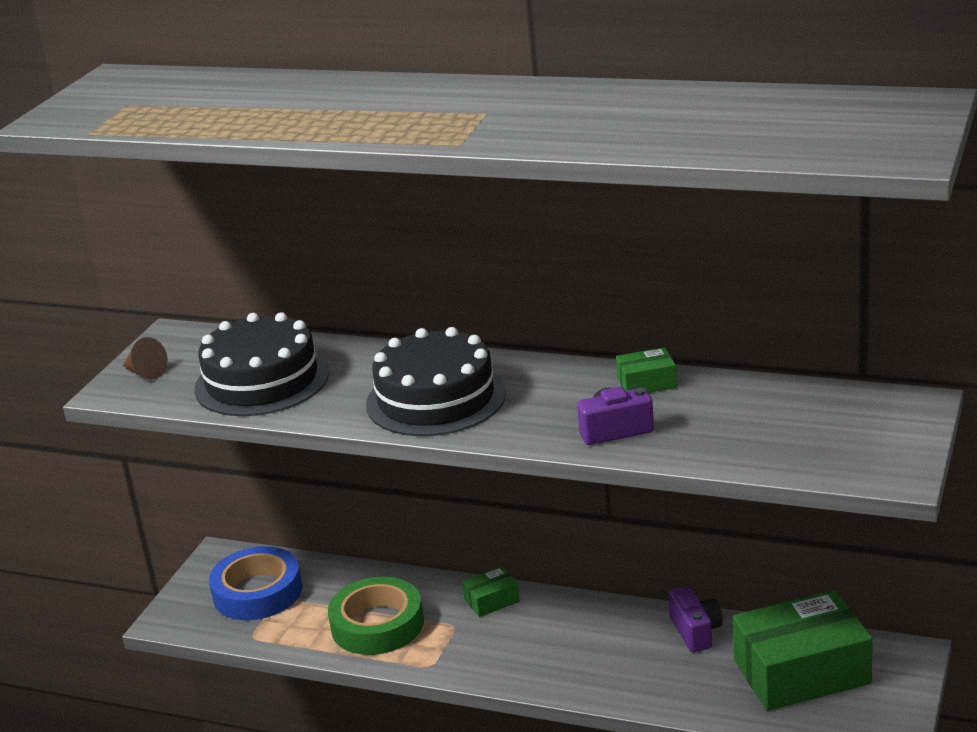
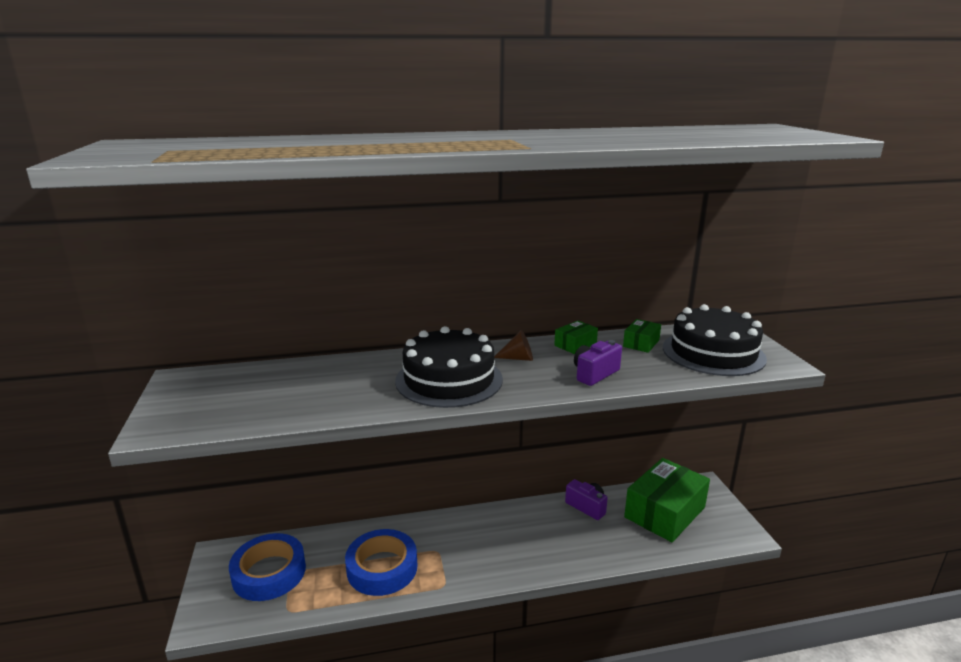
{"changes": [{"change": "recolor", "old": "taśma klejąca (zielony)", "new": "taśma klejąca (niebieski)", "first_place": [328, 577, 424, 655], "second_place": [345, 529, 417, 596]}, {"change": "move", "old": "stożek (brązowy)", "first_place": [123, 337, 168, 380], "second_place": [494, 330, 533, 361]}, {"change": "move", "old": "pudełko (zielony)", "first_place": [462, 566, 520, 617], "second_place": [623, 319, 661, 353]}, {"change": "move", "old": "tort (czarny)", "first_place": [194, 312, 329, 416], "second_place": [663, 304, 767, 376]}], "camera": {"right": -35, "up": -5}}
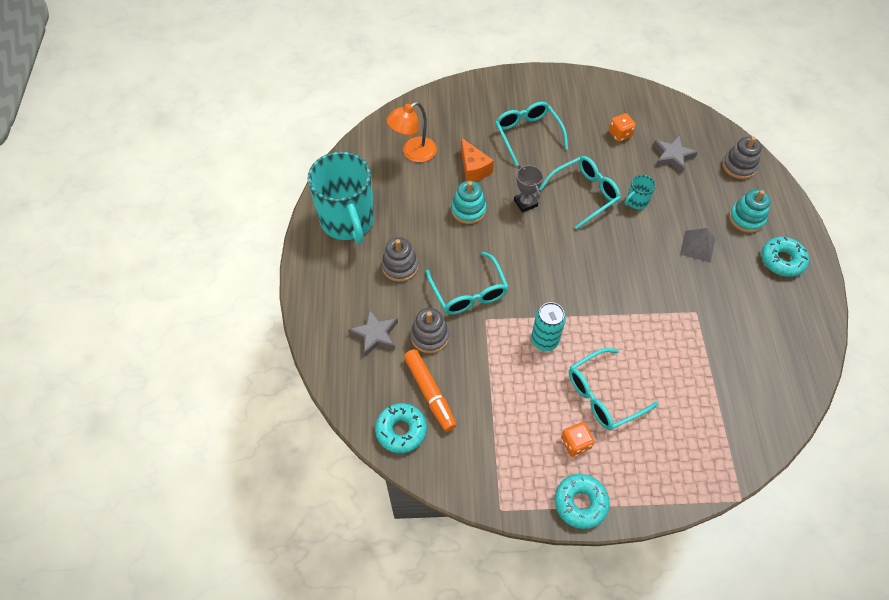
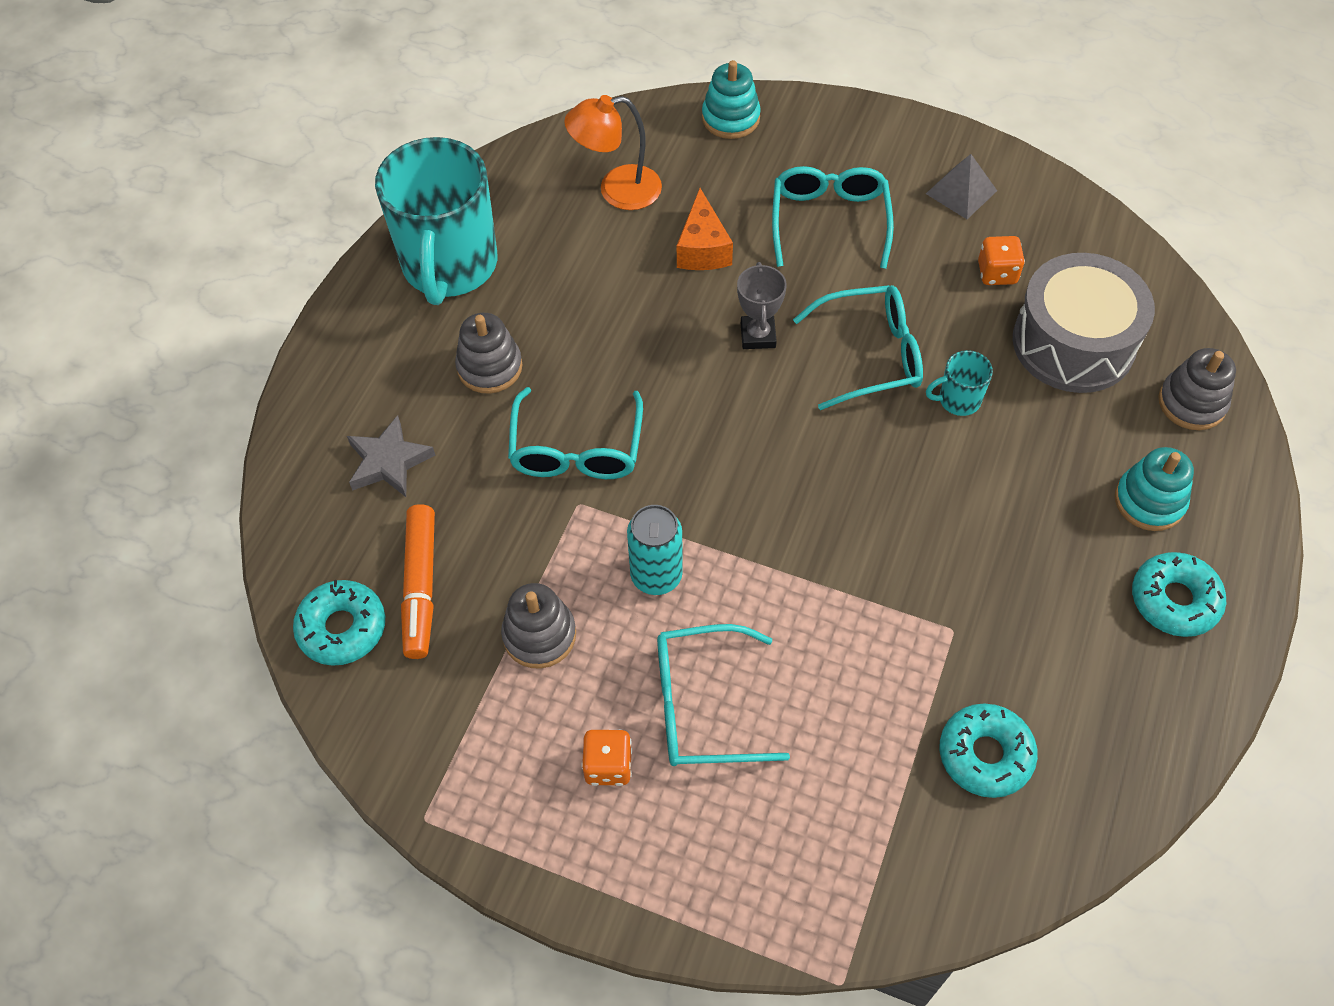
{"changes": [{"change": "move", "old": "zabawka nakładanka (szary)", "first_place": [410, 308, 449, 354], "second_place": [501, 583, 576, 669]}, {"change": "move", "old": "zabawka nakładanka (turkusowy)", "first_place": [451, 181, 487, 224], "second_place": [702, 60, 761, 139]}, {"change": "move", "old": "piramida (szary)", "first_place": [680, 228, 715, 263], "second_place": [926, 154, 997, 219]}, {"change": "move", "old": "donut (turkusowy)", "first_place": [554, 474, 610, 529], "second_place": [940, 704, 1038, 798]}, {"change": "replace", "old": "gwiazda (szary)", "new": "bęben (szary)", "first_place": [653, 135, 698, 173], "second_place": [1013, 253, 1155, 393]}], "camera": {"right": 25, "up": 0}}
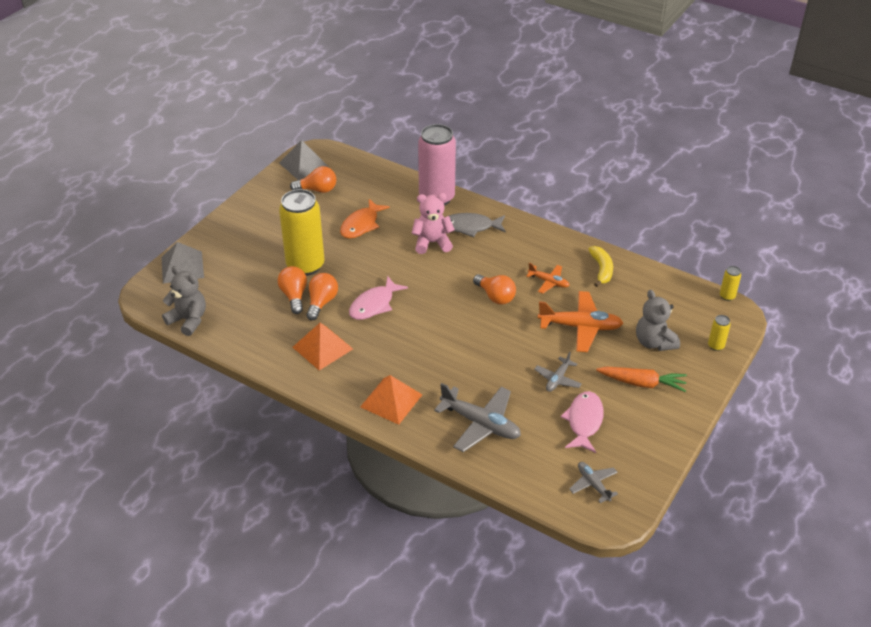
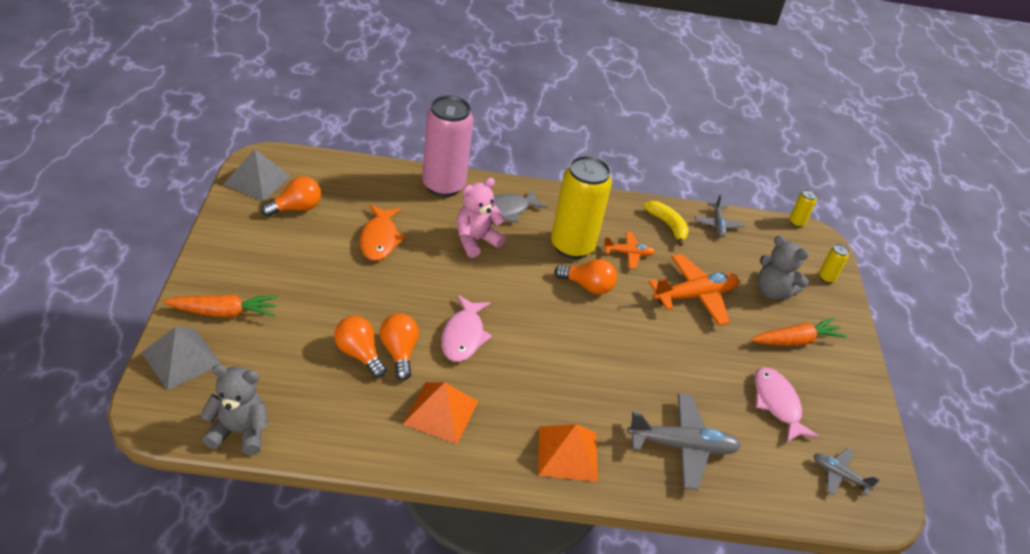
{"changes": [{"change": "insert", "new": "marchewka (pomarańczowy)", "second_place": [163, 294, 278, 317]}, {"change": "move", "old": "puszka (żółty)", "first_place": [279, 189, 325, 276], "second_place": [551, 156, 612, 259]}, {"change": "move", "old": "samolot (szary)", "first_place": [534, 352, 582, 392], "second_place": [695, 195, 745, 237]}], "camera": {"right": -35, "up": 0}}
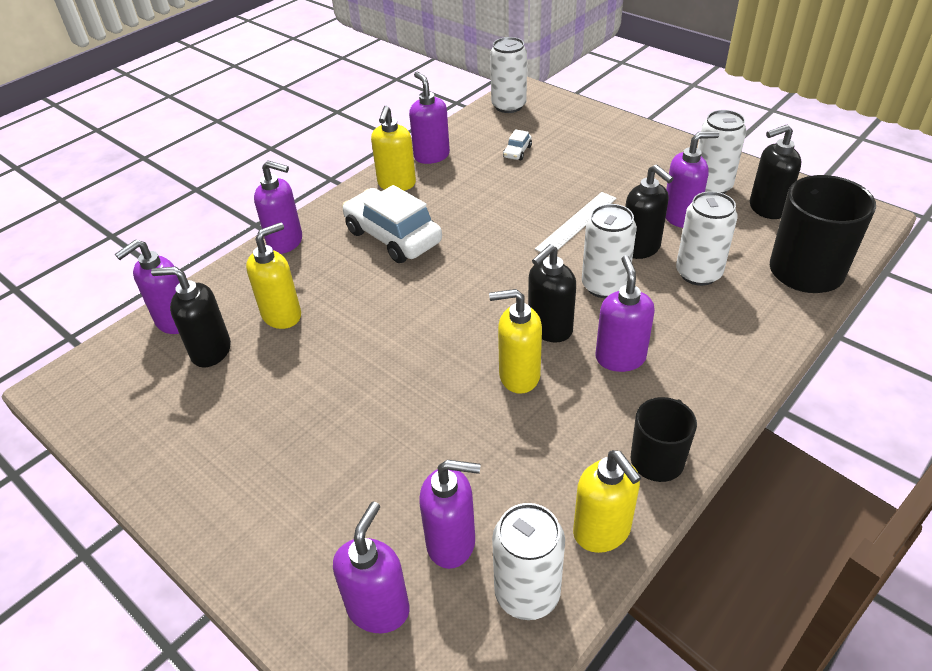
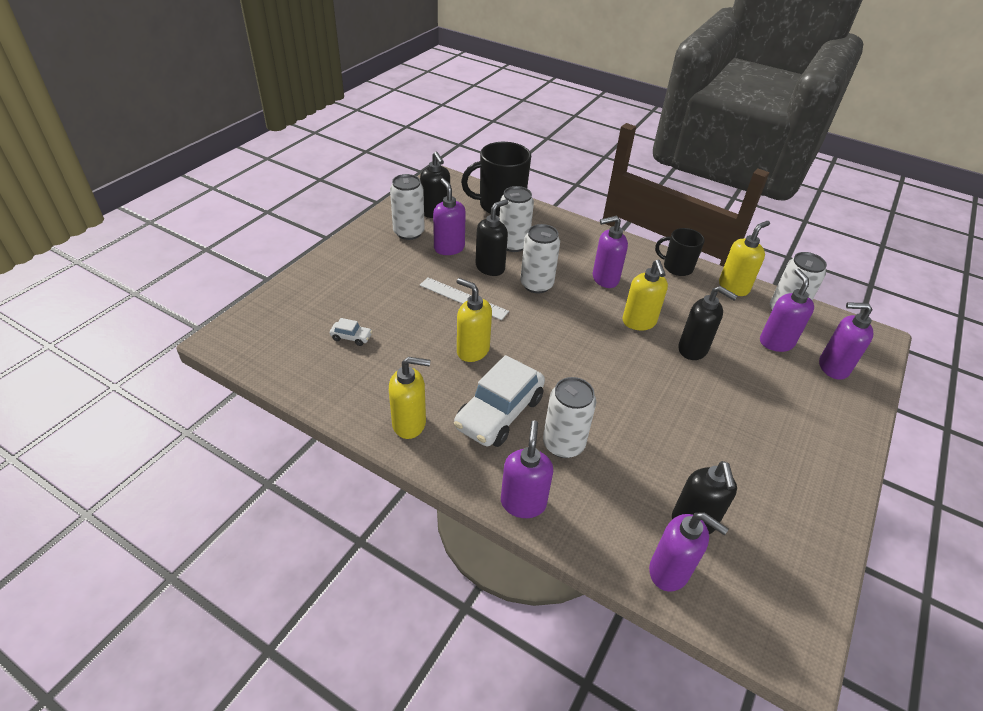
{"changes": [{"change": "move", "old": "dozownik mydła (żółty)", "first_place": [246, 222, 301, 329], "second_place": [457, 278, 492, 362]}, {"change": "move", "old": "puszka (biały)", "first_place": [490, 37, 527, 113], "second_place": [543, 377, 596, 458]}, {"change": "move", "old": "dozownik mydła (czarny)", "first_place": [528, 244, 576, 342], "second_place": [678, 286, 738, 360]}, {"change": "delete", "old": "dozownik mydła (fioletowy)", "first_place": [409, 72, 450, 164]}], "camera": {"right": -105, "up": 0}}
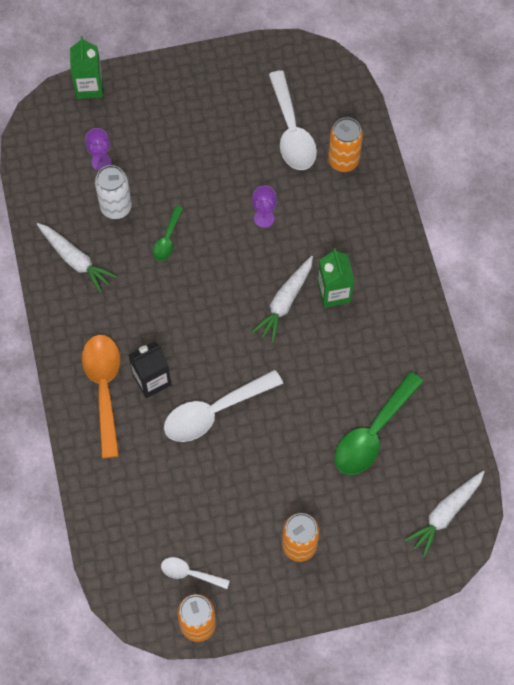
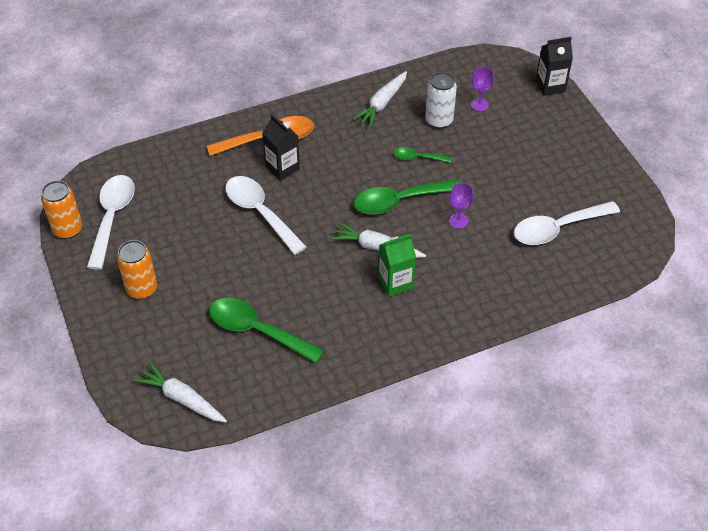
{"changes": [{"change": "resize", "old": "łyżka (biały)", "first_place": [161, 557, 230, 589], "second_place": [87, 175, 135, 270], "factor": 1.92}, {"change": "insert", "new": "łyżka (zielony)", "second_place": [354, 179, 462, 215]}, {"change": "recolor", "old": "karton mleka (zielony)", "new": "karton mleka (czarny)", "first_place": [70, 36, 103, 99], "second_place": [536, 37, 573, 96]}, {"change": "delete", "old": "puszka (pomarańczowy)", "first_place": [328, 117, 363, 172]}], "camera": {"right": 80, "up": -15}}
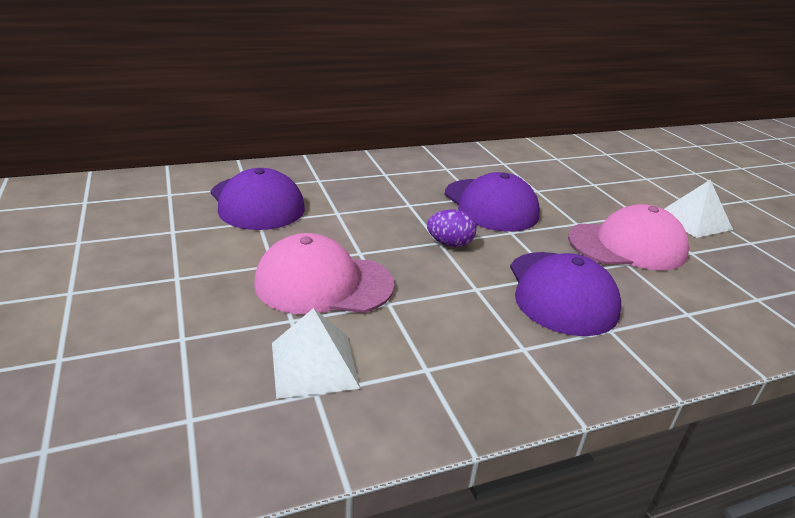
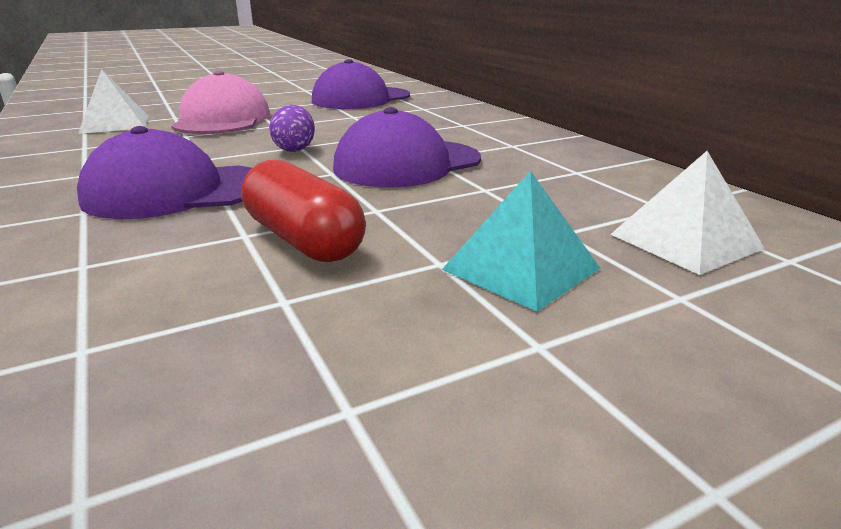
{"changes": [{"change": "replace", "old": "czapka (różowy)", "new": "kapsułka (czerwony)", "first_place": [568, 204, 689, 270], "second_place": [241, 160, 366, 262]}, {"change": "insert", "new": "piramida (turkusowy)", "second_place": [442, 170, 601, 311]}, {"change": "move", "old": "piramida (biały)", "first_place": [664, 180, 733, 238], "second_place": [610, 151, 765, 275]}], "camera": {"right": 85, "up": -5}}
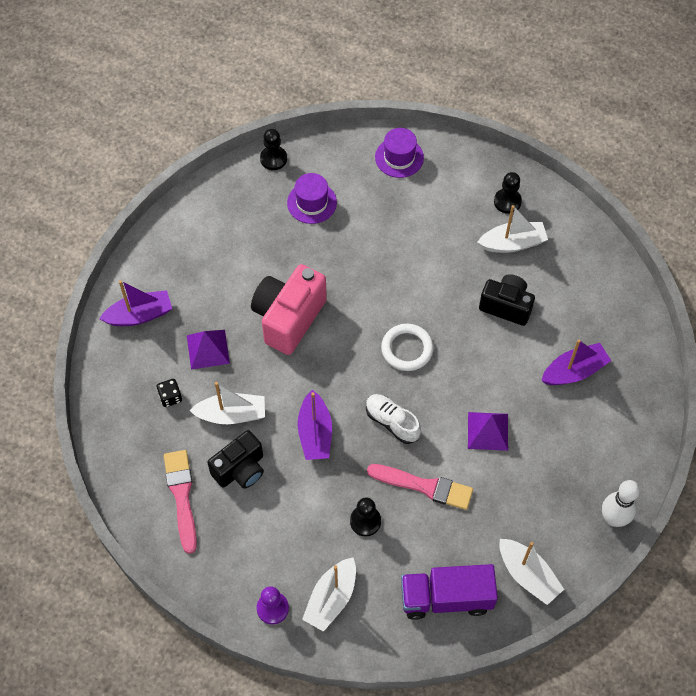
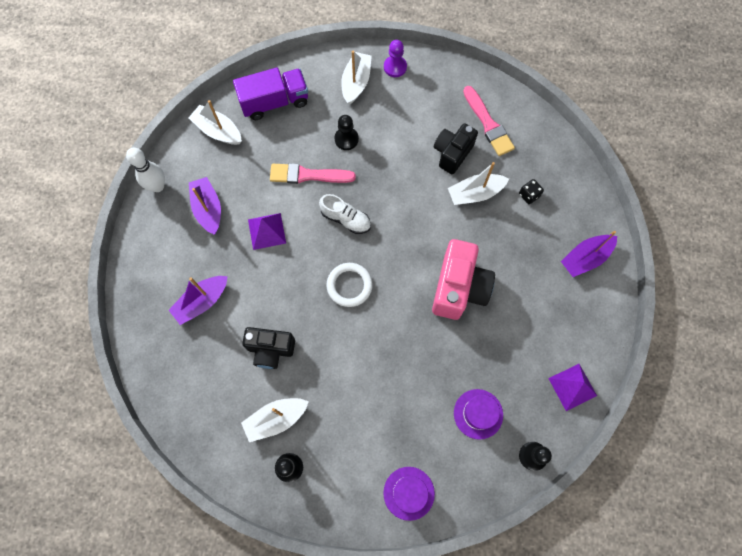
{"changes": [{"change": "move", "old": "łódka (fioletowy)", "first_place": [297, 390, 332, 460], "second_place": [189, 177, 221, 235]}, {"change": "move", "old": "piramida (fioletowy)", "first_place": [187, 330, 230, 370], "second_place": [548, 364, 597, 411]}], "camera": {"right": 165, "up": 10}}
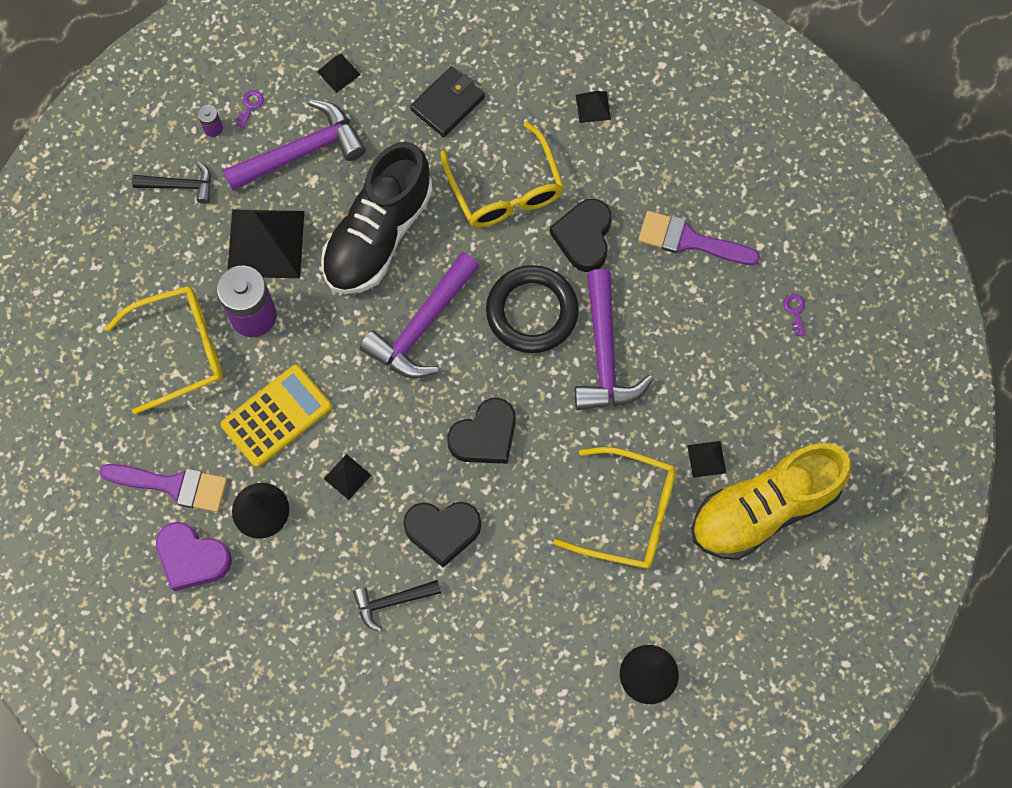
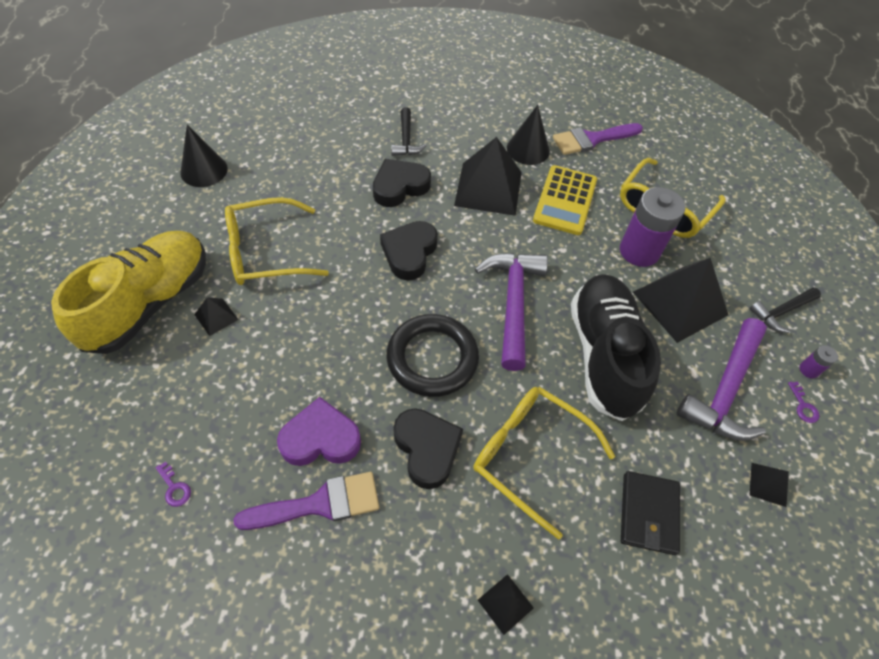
{"changes": [{"change": "move", "old": "serce (fioletowy)", "first_place": [156, 522, 232, 591], "second_place": [277, 397, 361, 466]}, {"change": "rotate", "old": "młotek (czarny)", "first_place": [353, 580, 441, 632], "second_place": [391, 107, 427, 156], "degrees": 135}, {"change": "resize", "old": "piramida (czarny)", "first_place": [324, 454, 371, 500], "second_place": [454, 137, 522, 216], "factor": 2.24}, {"change": "delete", "old": "młotek (fioletowy)", "first_place": [575, 269, 653, 410]}], "camera": {"right": 145, "up": -15}}
